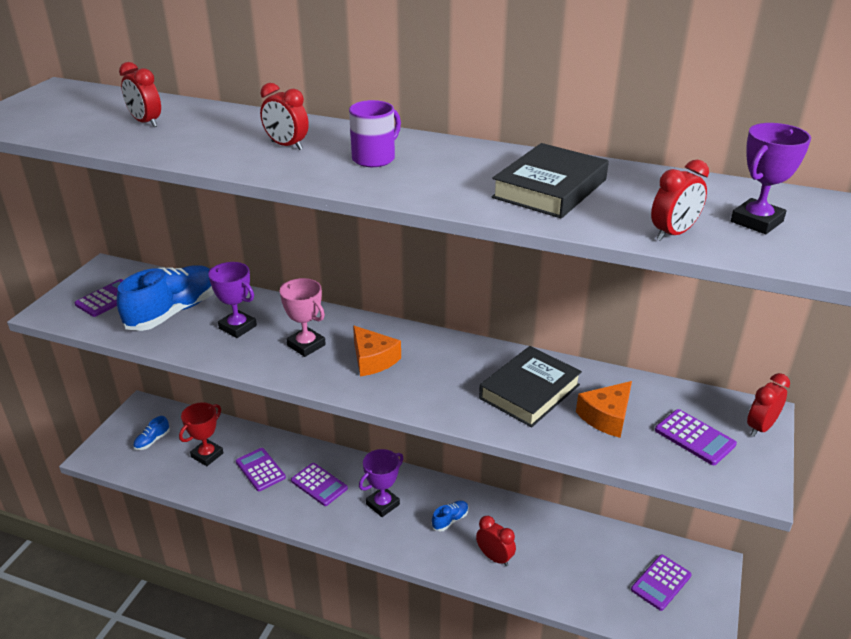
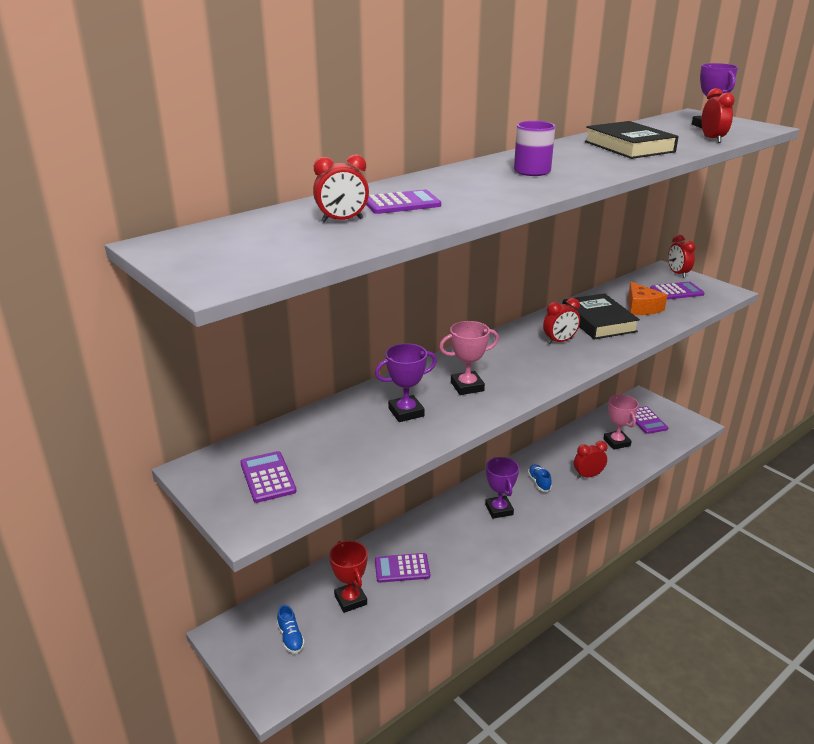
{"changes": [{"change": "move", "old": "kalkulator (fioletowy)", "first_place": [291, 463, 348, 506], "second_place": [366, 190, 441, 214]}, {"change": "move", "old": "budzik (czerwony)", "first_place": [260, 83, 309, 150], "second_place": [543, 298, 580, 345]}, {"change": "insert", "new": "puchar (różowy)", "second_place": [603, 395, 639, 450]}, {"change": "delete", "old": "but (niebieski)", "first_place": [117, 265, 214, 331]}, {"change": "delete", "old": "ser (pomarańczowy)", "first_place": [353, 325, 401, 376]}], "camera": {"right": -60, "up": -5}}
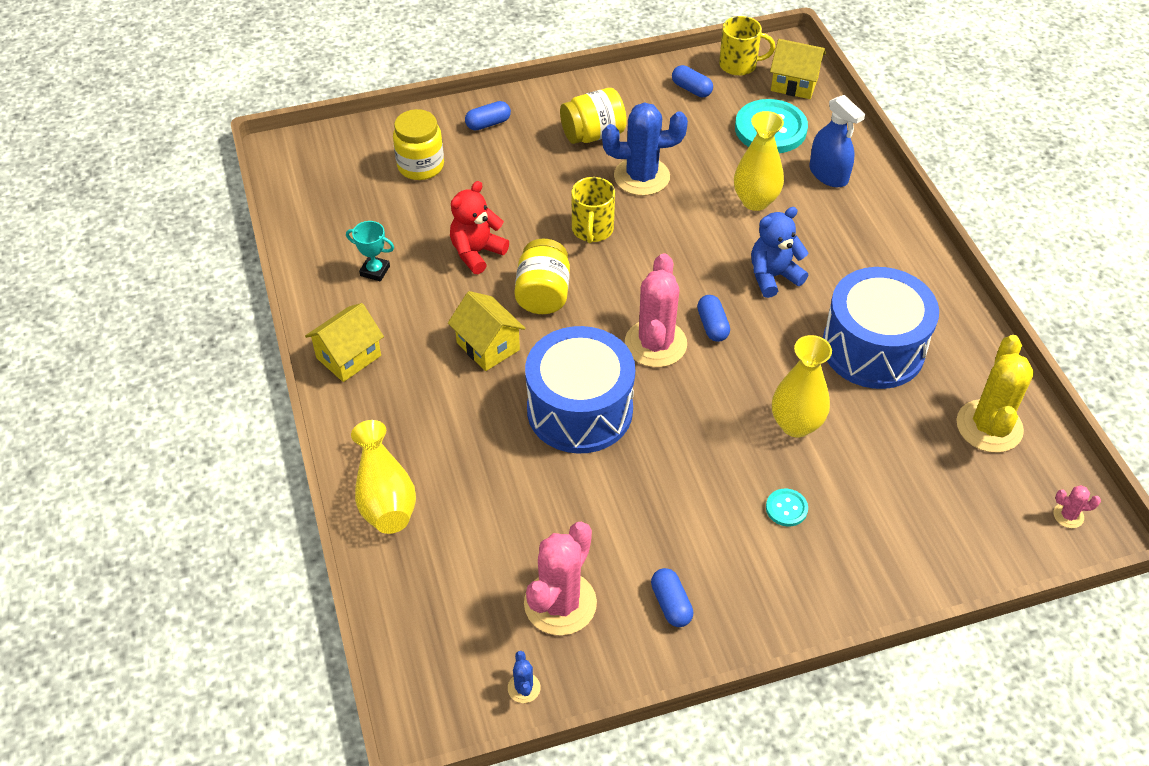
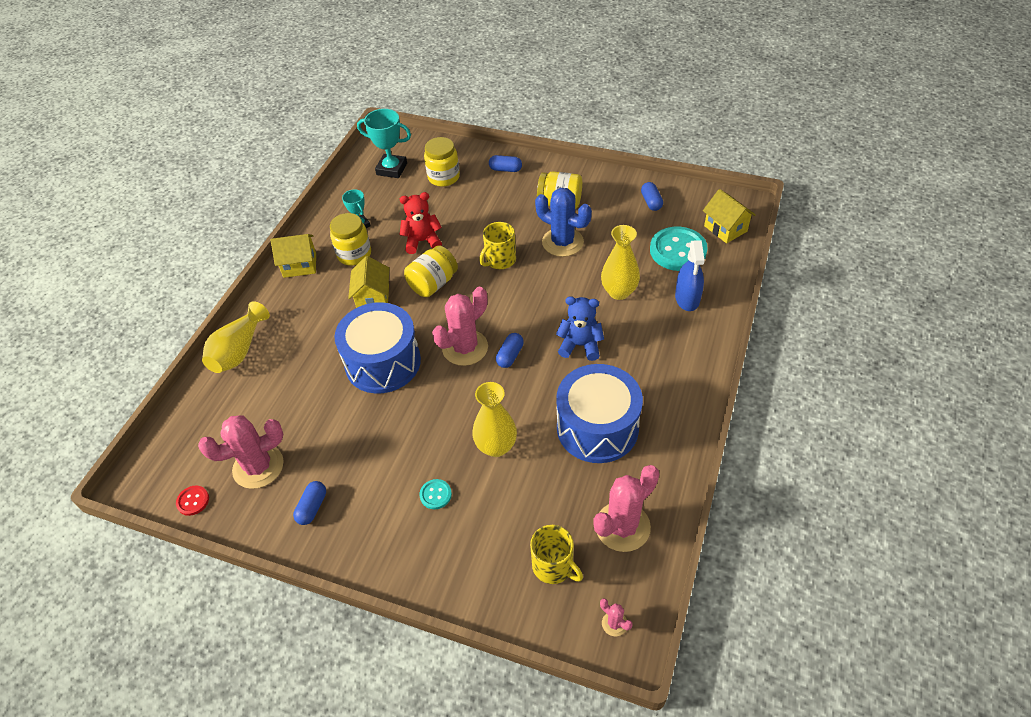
{"changes": [{"change": "replace", "old": "kaktus (niebieski)", "new": "guzik (czerwony)", "first_place": [508, 651, 540, 703], "second_place": [176, 485, 209, 516]}, {"change": "insert", "new": "słoik (żółty)", "second_place": [330, 213, 371, 266]}, {"change": "insert", "new": "puchar (turkusowy)", "second_place": [357, 109, 411, 178]}, {"change": "move", "old": "kubek (żółty)", "first_place": [719, 16, 775, 76], "second_place": [530, 525, 583, 584]}, {"change": "recolor", "old": "kaktus (żółty)", "new": "kaktus (różowy)", "first_place": [956, 335, 1034, 453], "second_place": [593, 465, 659, 552]}], "camera": {"right": 40, "up": 0}}
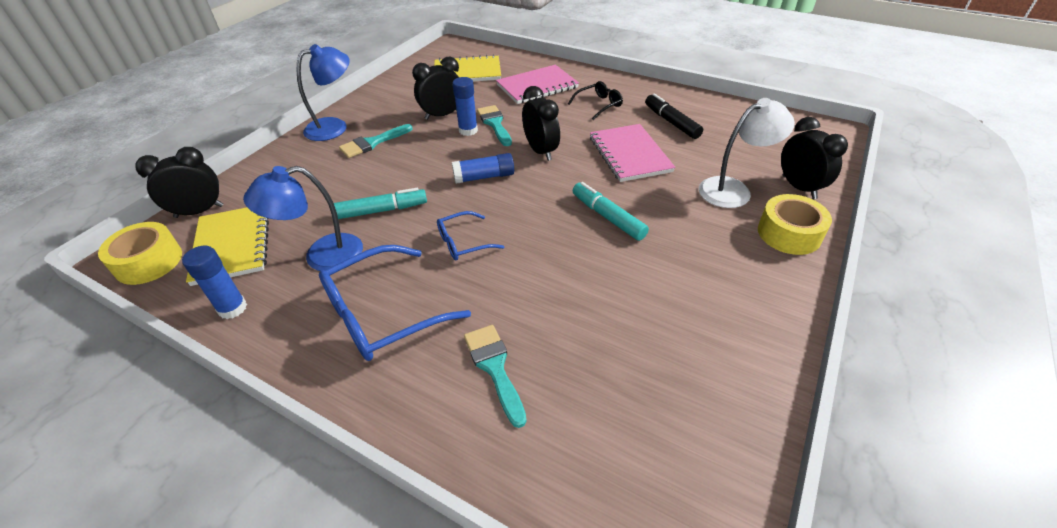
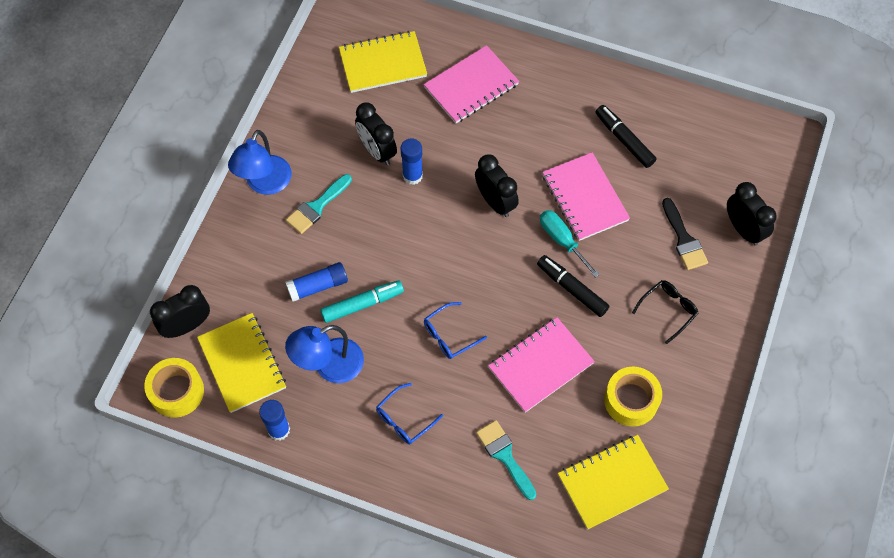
{"changes": [{"change": "rotate", "old": "lampka (niebieski)", "first_place": [296, 44, 350, 141], "second_place": [228, 130, 292, 195], "degrees": 150}, {"change": "move", "old": "klej w sztyfcie (niebieski)", "first_place": [452, 153, 514, 184], "second_place": [285, 262, 348, 302]}, {"change": "rotate", "old": "budzik (czarny)", "first_place": [412, 56, 459, 120], "second_place": [355, 103, 397, 165], "degrees": -90}, {"change": "resize", "old": "okulary (niebieski)", "first_place": [319, 245, 471, 361], "second_place": [376, 383, 443, 444], "factor": 0.54}, {"change": "insert", "new": "zeszyt (różowy)", "second_place": [488, 317, 595, 413]}, {"change": "recolor", "old": "flamaster (turkusowy)", "new": "flamaster (czarny)", "first_place": [573, 182, 649, 241], "second_place": [537, 255, 610, 317]}, {"change": "insert", "new": "śrubokręt (turkusowy)", "second_place": [540, 210, 600, 278]}, {"change": "insert", "new": "zeszyt (żółty)", "second_place": [558, 435, 669, 530]}, {"change": "move", "old": "taśma klejąca (żółty)", "first_place": [758, 194, 832, 255], "second_place": [604, 367, 662, 427]}, {"change": "move", "old": "okulary (czarny)", "first_place": [568, 81, 623, 120], "second_place": [632, 280, 699, 344]}, {"change": "replace", "old": "lampka (biały)", "new": "pędzel (czarny)", "first_place": [699, 98, 795, 208], "second_place": [662, 198, 708, 270]}, {"change": "delete", "old": "pędzel (turkusowy)", "first_place": [477, 105, 512, 146]}], "camera": {"right": -10, "up": 20}}
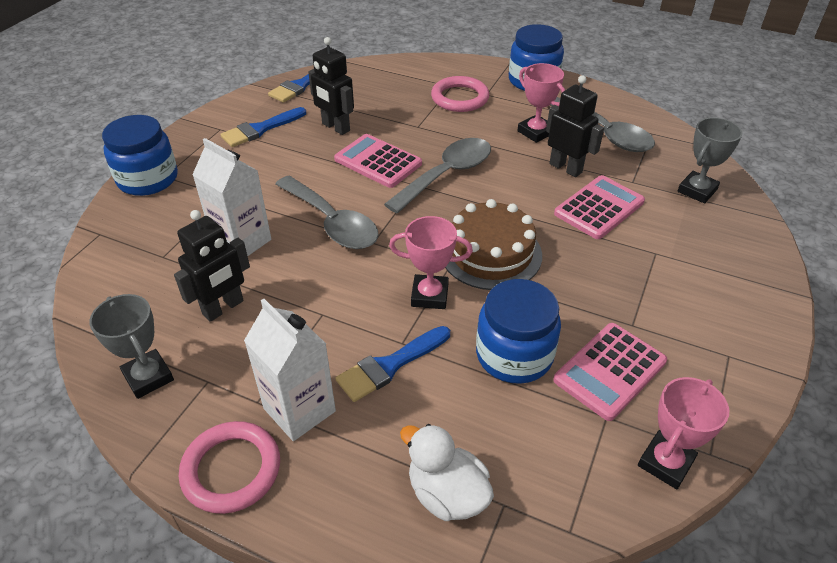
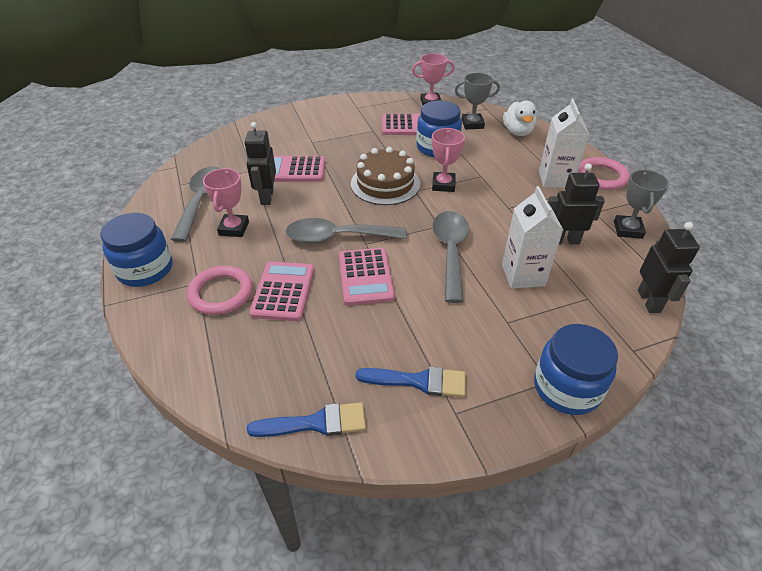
{"changes": [{"change": "insert", "new": "kalkulator (różowy)", "second_place": [249, 261, 314, 321]}, {"change": "rotate", "old": "puchar (różowy)", "first_place": [389, 216, 473, 309], "second_place": [432, 128, 465, 192], "degrees": 45}, {"change": "move", "old": "puchar (szary)", "first_place": [678, 117, 742, 204], "second_place": [455, 73, 500, 129]}, {"change": "move", "old": "robot (czarny)", "first_place": [308, 37, 354, 135], "second_place": [638, 222, 700, 313]}, {"change": "delete", "old": "pędzel (niebieski)", "first_place": [335, 326, 450, 402]}], "camera": {"right": -135, "up": 0}}
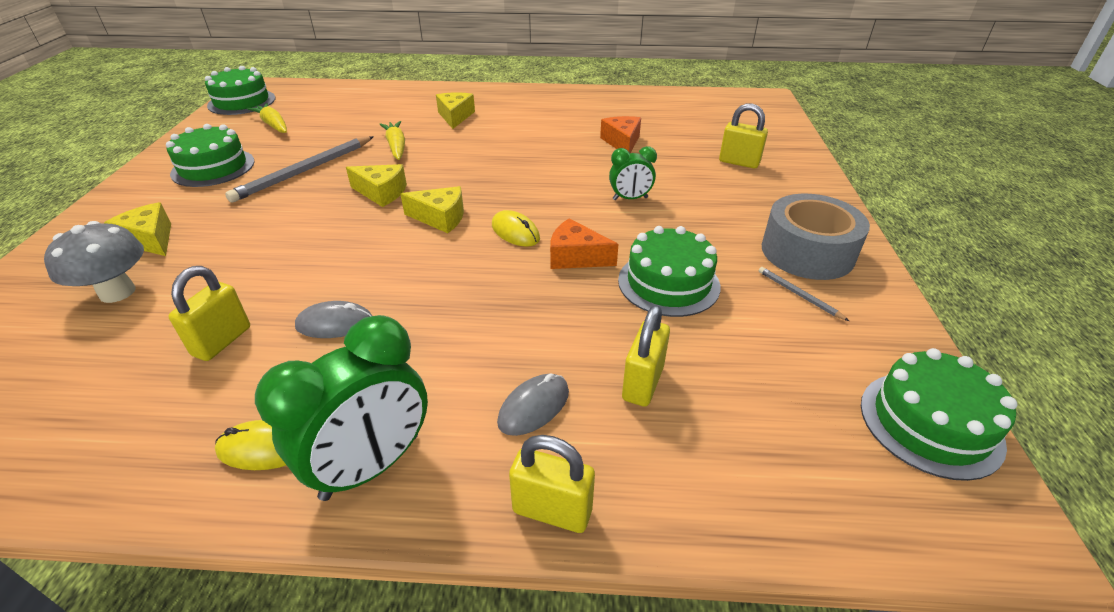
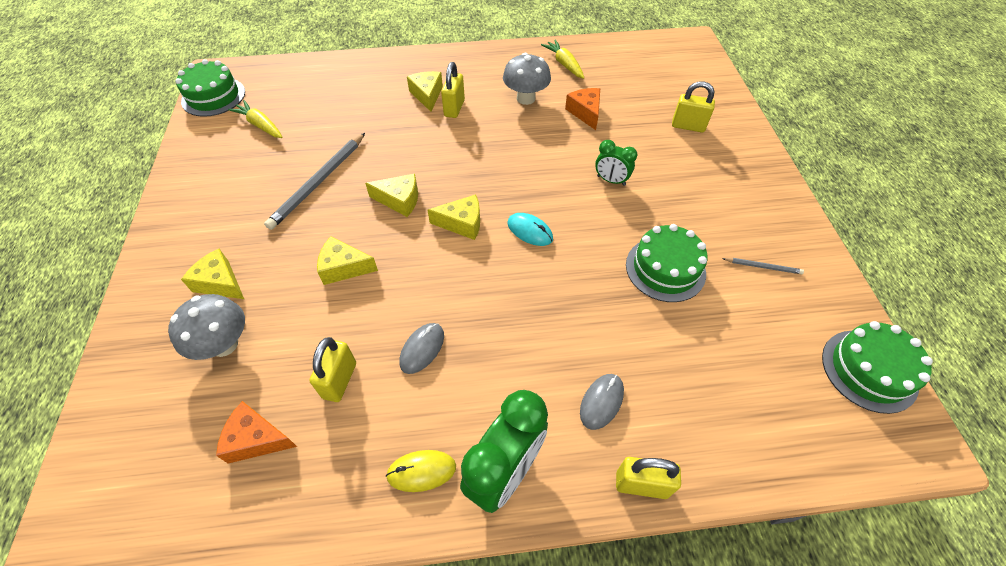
{"changes": [{"change": "move", "old": "ser (pomarańczowy)", "first_place": [550, 218, 618, 269], "second_place": [216, 401, 297, 464]}, {"change": "insert", "new": "ser (żółty)", "second_place": [317, 236, 378, 285]}, {"change": "rotate", "old": "myszka (szary)", "first_place": [295, 301, 372, 338], "second_place": [400, 323, 444, 374], "degrees": -45}, {"change": "move", "old": "kłódka (żółty)", "first_place": [622, 305, 670, 407], "second_place": [441, 62, 465, 118]}, {"change": "insert", "new": "grzyb (szary)", "second_place": [503, 53, 551, 105]}, {"change": "recolor", "old": "myszka (żółty)", "new": "myszka (turkusowy)", "first_place": [492, 210, 540, 247], "second_place": [508, 213, 553, 246]}, {"change": "move", "old": "marchewka (żółty)", "first_place": [379, 121, 405, 160], "second_place": [541, 40, 584, 79]}, {"change": "rotate", "old": "budzik (zielony)", "first_place": [609, 146, 657, 200], "second_place": [595, 140, 637, 186], "degrees": 45}, {"change": "rotate", "old": "ołówek (szary)", "first_place": [759, 267, 849, 321], "second_place": [722, 258, 804, 274], "degrees": 150}, {"change": "delete", "old": "tort (zielony)", "first_place": [166, 124, 255, 187]}, {"change": "delete", "old": "taśma klejąca (szary)", "first_place": [762, 194, 870, 280]}], "camera": {"right": -10, "up": 15}}
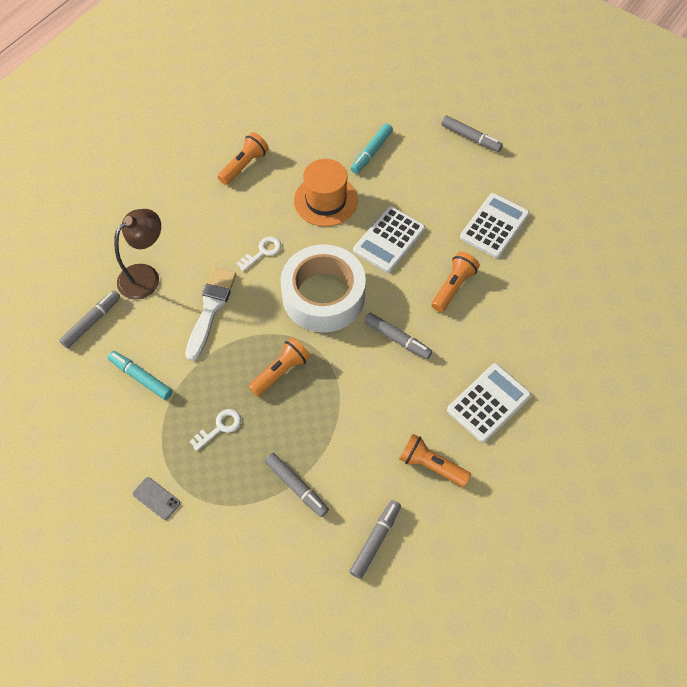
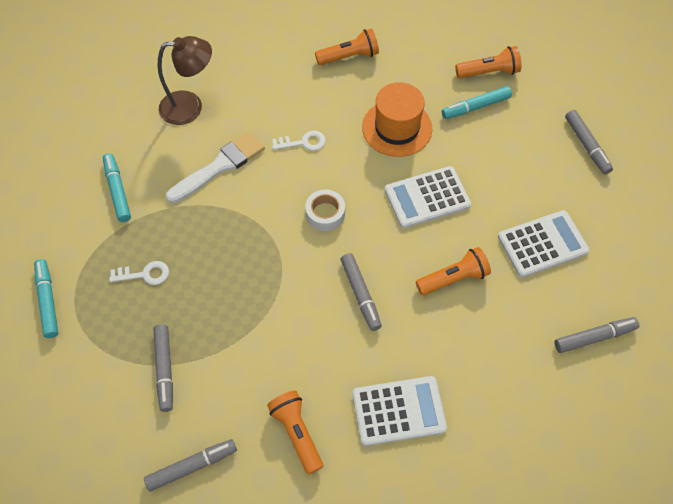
{"changes": [{"change": "replace", "old": "telefon (szary)", "new": "flamaster (turkusowy)", "first_place": [133, 477, 180, 520], "second_place": [34, 259, 58, 338]}, {"change": "resize", "old": "taśma klejąca (biały)", "first_place": [281, 244, 366, 332], "second_place": [305, 189, 345, 231], "factor": 0.44}, {"change": "move", "old": "latarka (pomarańczowy)", "first_place": [248, 337, 310, 397], "second_place": [455, 46, 521, 78]}, {"change": "move", "old": "flamaster (szary)", "first_place": [59, 290, 120, 348], "second_place": [555, 317, 639, 353]}], "camera": {"right": 35, "up": 0}}
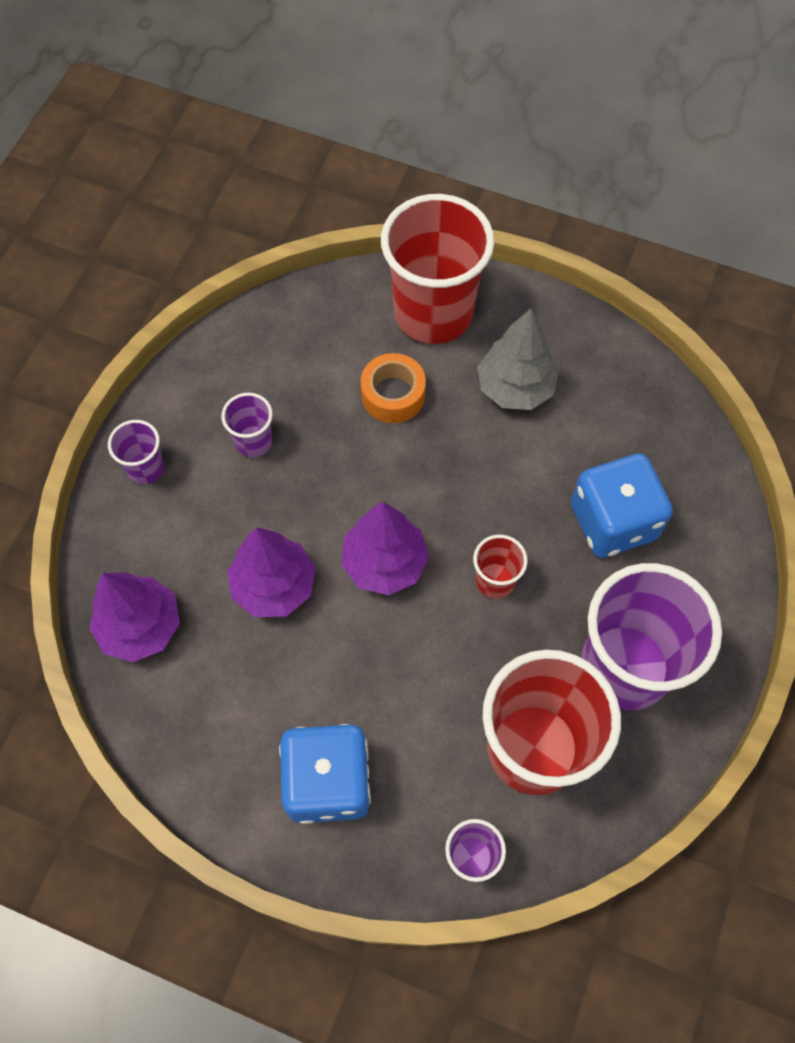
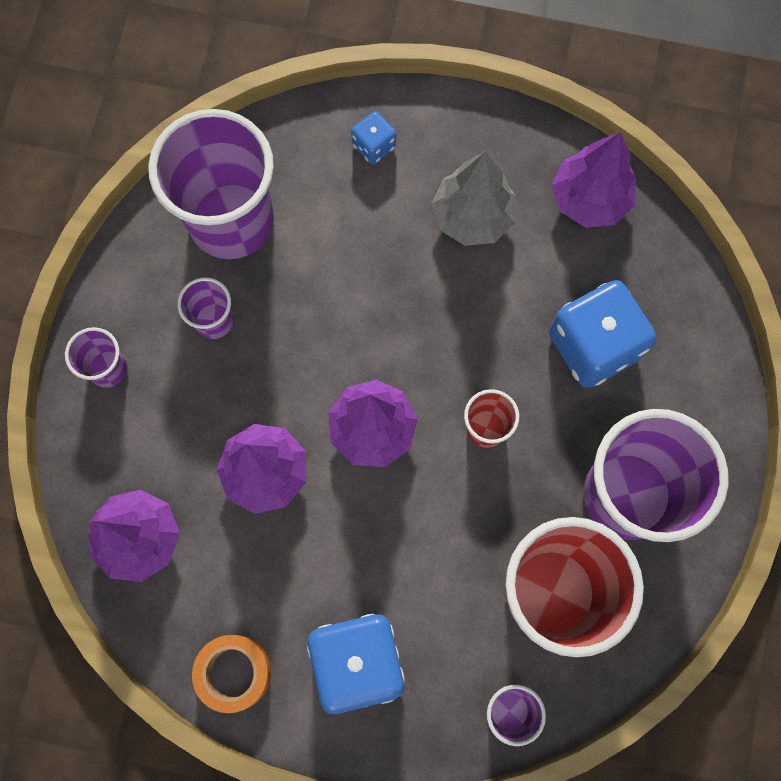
{"changes": [{"change": "insert", "new": "szklanka (fioletowy)", "second_place": [148, 109, 274, 259]}, {"change": "move", "old": "taśma klejąca (pomarańczowy)", "first_place": [361, 353, 426, 423], "second_place": [192, 635, 271, 713]}, {"change": "replace", "old": "szklanka (czerwony)", "new": "kostka do gry (niebieski)", "first_place": [381, 194, 494, 344], "second_place": [351, 111, 396, 164]}, {"change": "insert", "new": "drzewko (fioletowy)", "second_place": [552, 132, 636, 228]}], "camera": {"right": -10, "up": 10}}
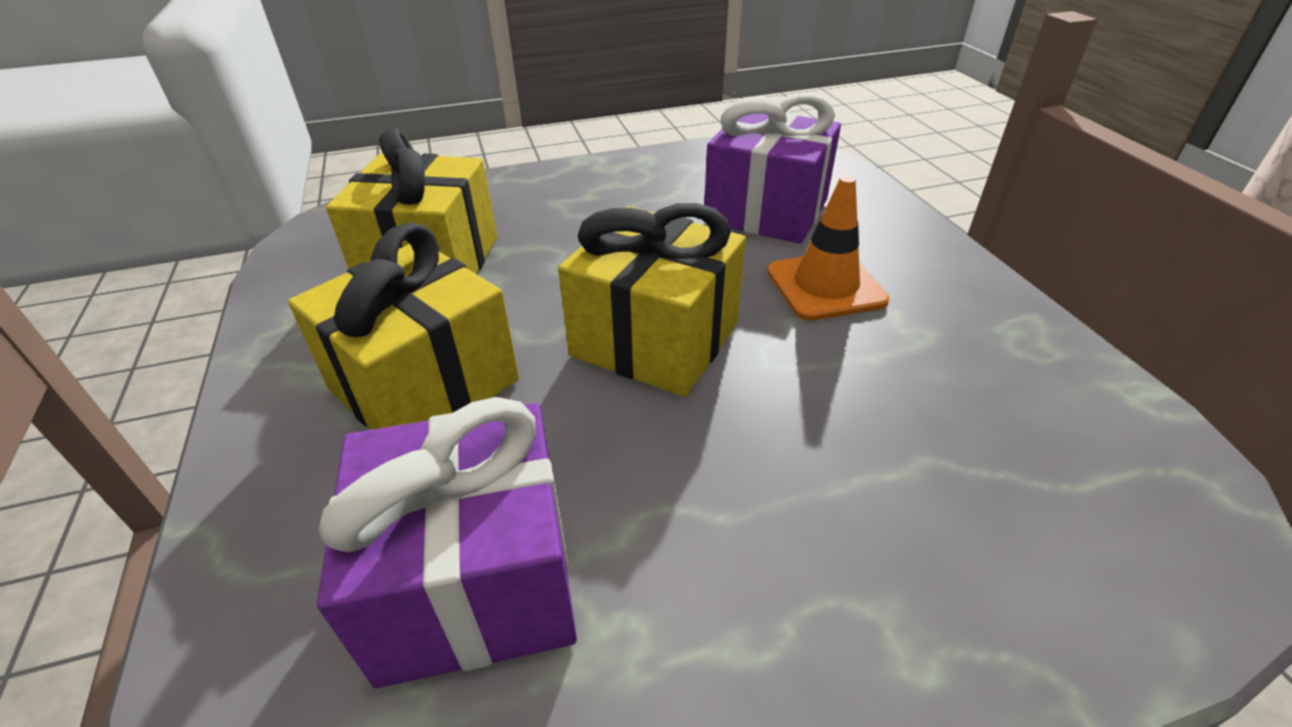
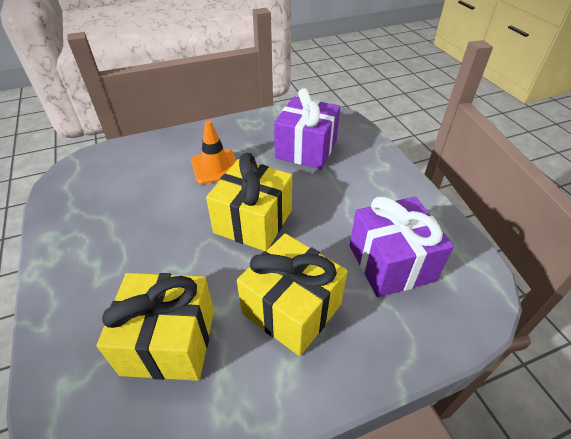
{"changes": [{"change": "move", "old": "prezent (fioletowy)", "first_place": [704, 93, 841, 244], "second_place": [274, 88, 340, 169]}], "camera": {"right": -95, "up": 5}}
